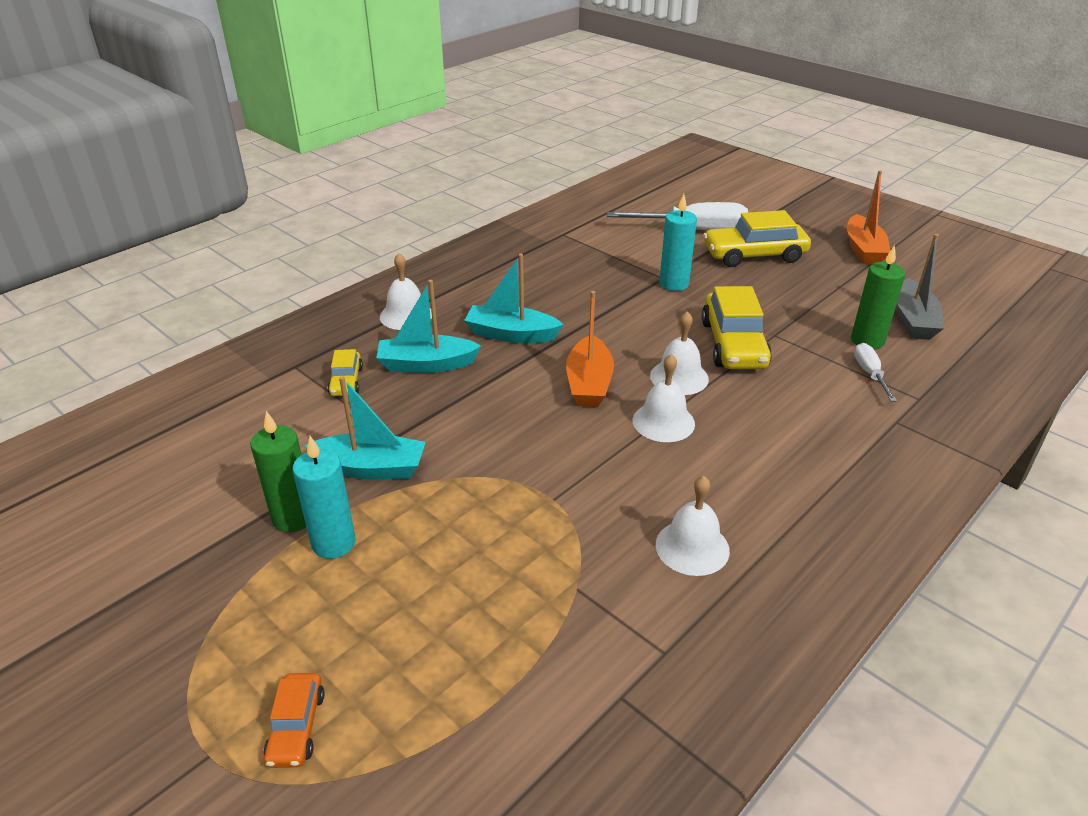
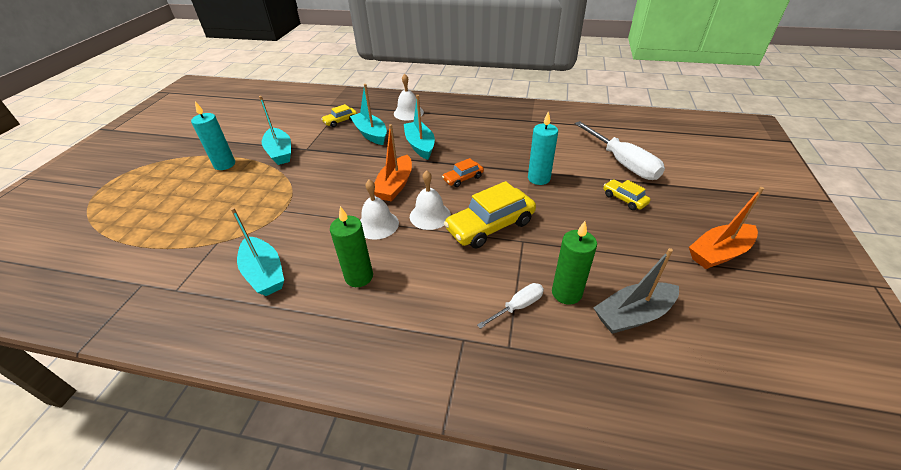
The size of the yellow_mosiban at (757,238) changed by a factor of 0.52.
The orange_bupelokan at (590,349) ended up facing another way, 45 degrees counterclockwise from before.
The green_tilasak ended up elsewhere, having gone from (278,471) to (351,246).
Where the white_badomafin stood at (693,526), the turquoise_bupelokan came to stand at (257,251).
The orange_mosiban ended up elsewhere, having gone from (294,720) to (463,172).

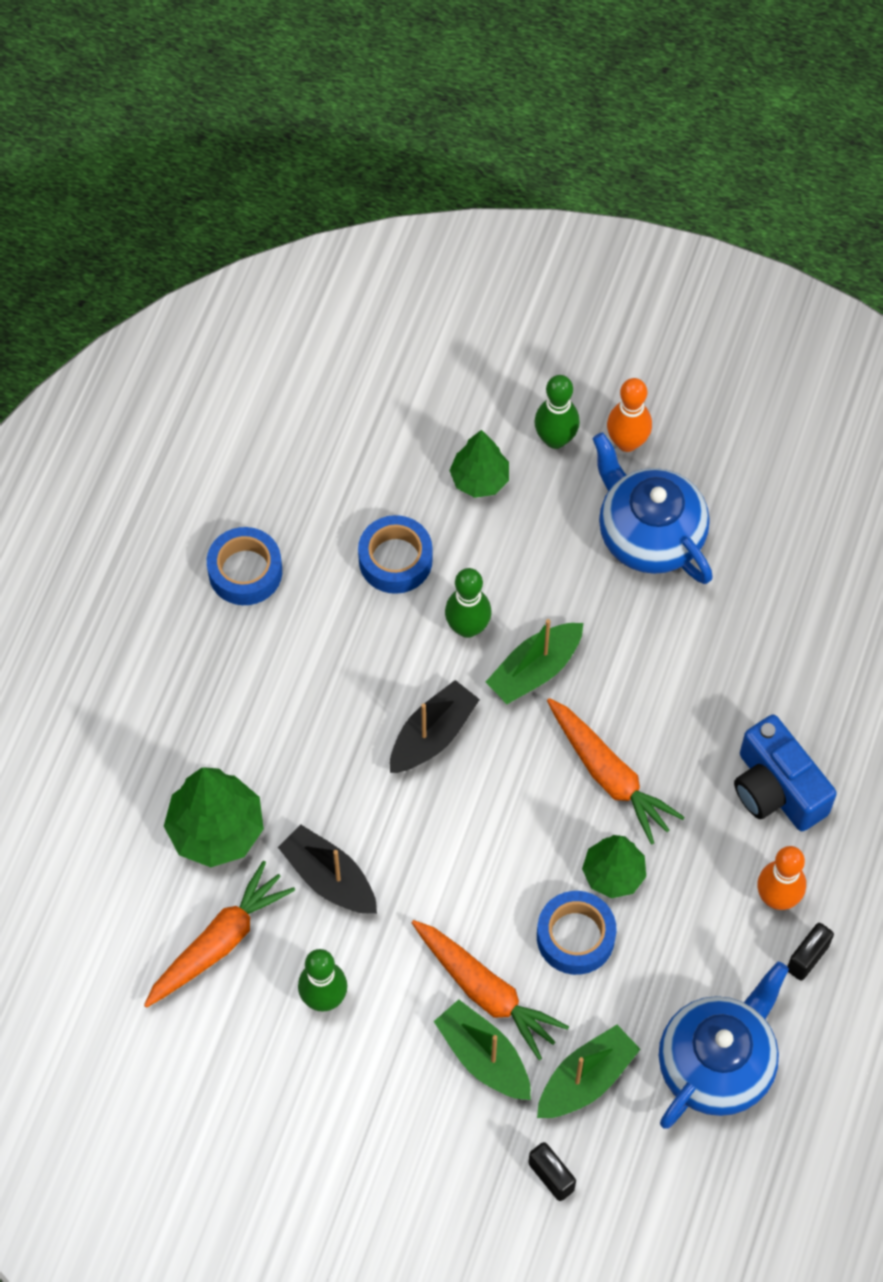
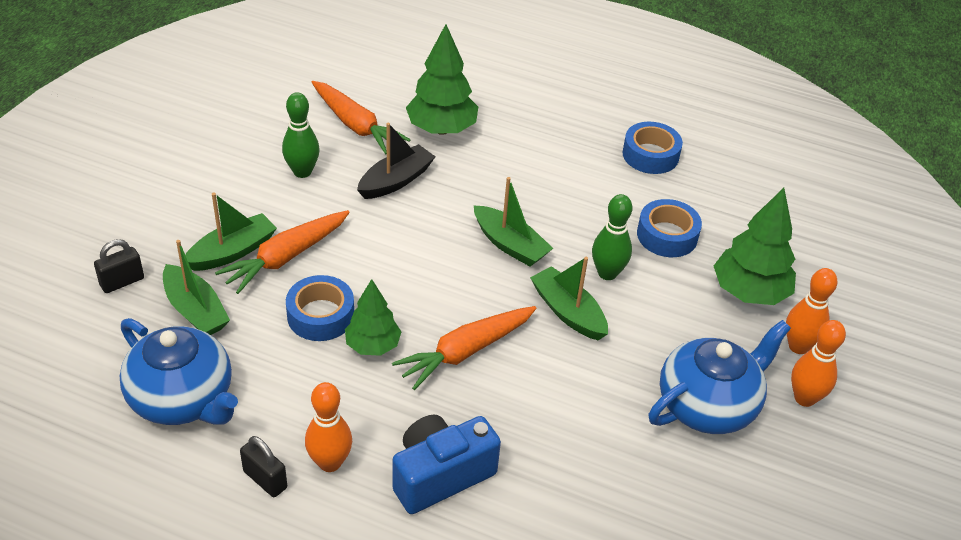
What was the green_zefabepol at (557,412) turned into the orange_zefabepol at (811,311).
The size of the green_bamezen at (479,464) changed by a factor of 1.55.
What was the black_bupelokan at (435,726) turned into the green_bupelokan at (513,222).

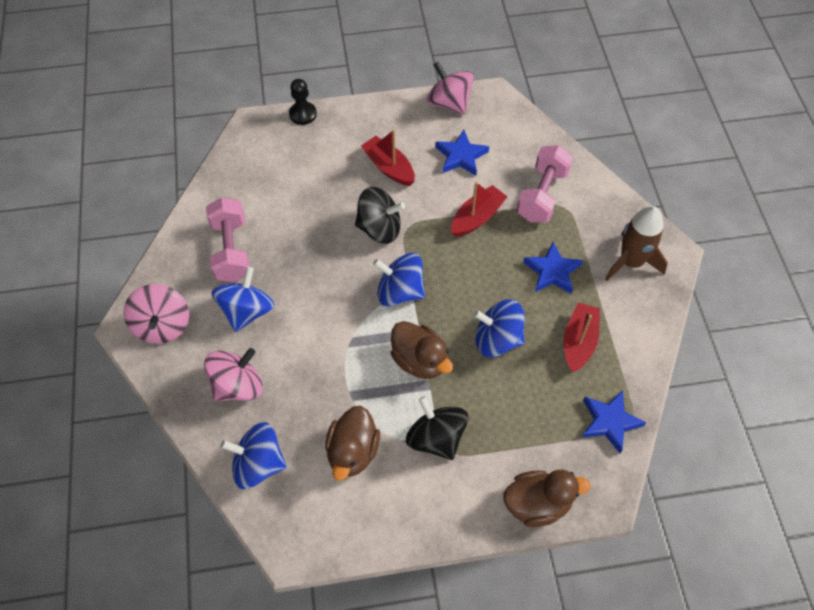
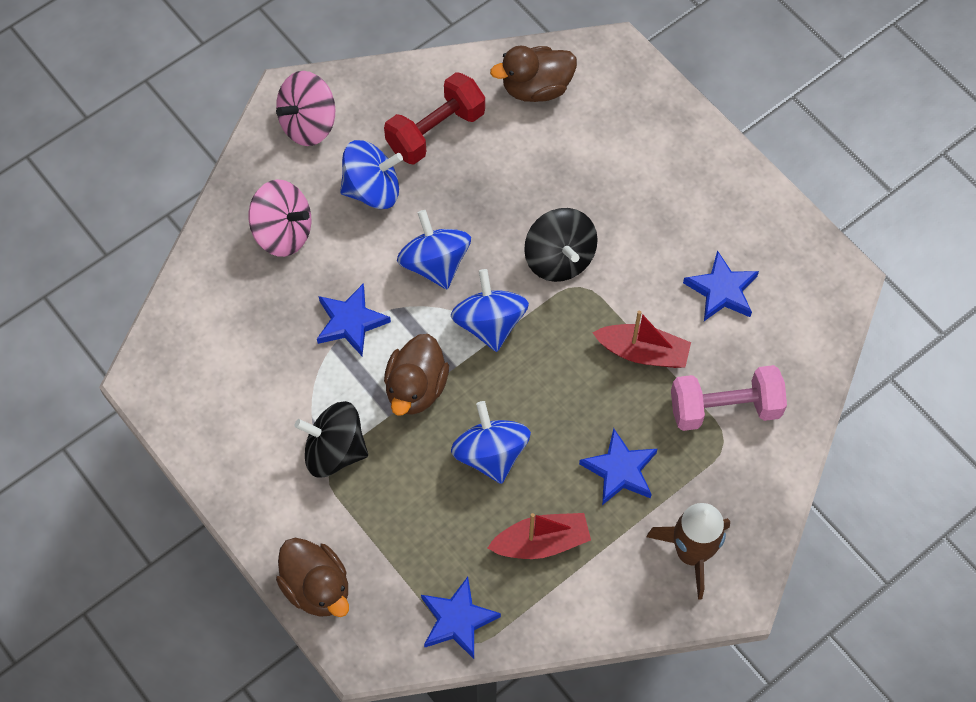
The second view lost the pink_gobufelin at (450,88).
The second view lost the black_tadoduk at (303,102).
The second view lost the red_bupelokan at (388,158).
What was the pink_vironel at (228,240) turned into the red_vironel at (434,118).
The black_gobufelin at (437,428) ended up facing another way, 105 degrees counterclockwise from before.
The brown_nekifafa ended up elsewhere, having gone from (352,443) to (533,74).
The blue_gobufelin ended up elsewhere, having gone from (253,455) to (434,249).
The second view gained the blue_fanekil at (354,319).

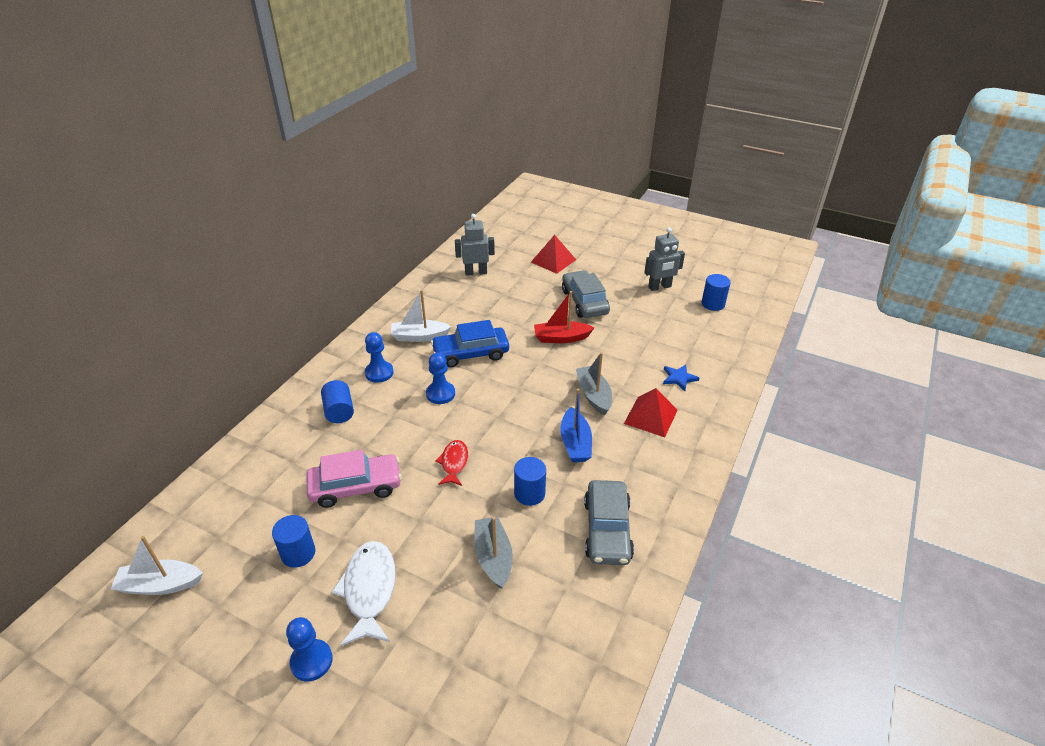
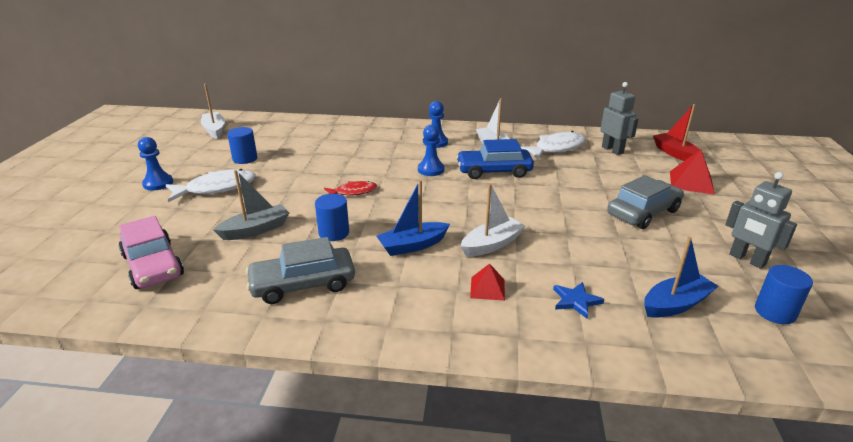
The red_bupelokan ended up elsewhere, having gone from (564,317) to (678,132).
The blue_mosiban at (470,344) ended up facing another way, 60 degrees counterclockwise from before.
What was the grey_bupelokan at (594,383) turned into the white_bupelokan at (493,220).
The second view lost the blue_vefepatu at (337,401).
The size of the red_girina at (651,412) changed by a factor of 0.63.
The pink_mosiban ended up elsewhere, having gone from (354,479) to (151,252).
The second view gained the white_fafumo at (552,145).
The second view gained the blue_bupelokan at (681,277).

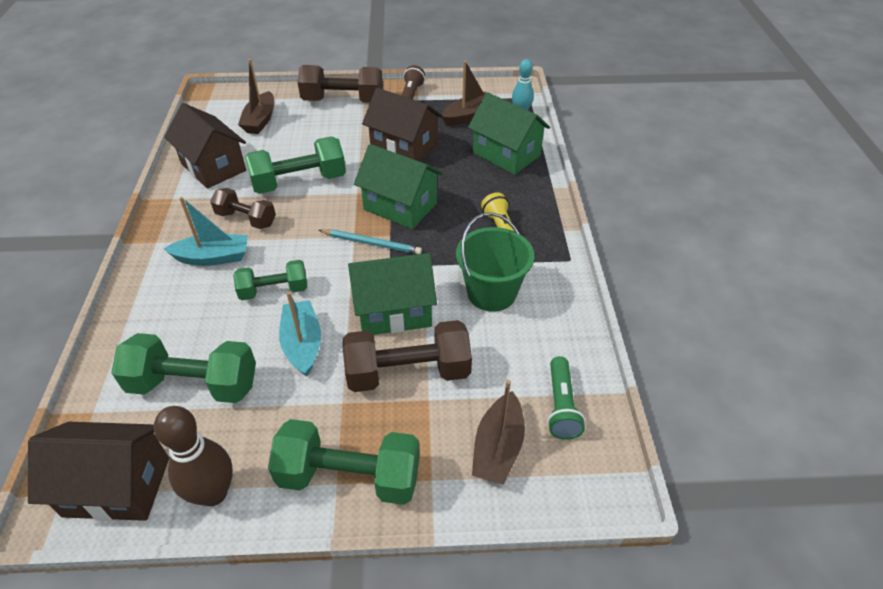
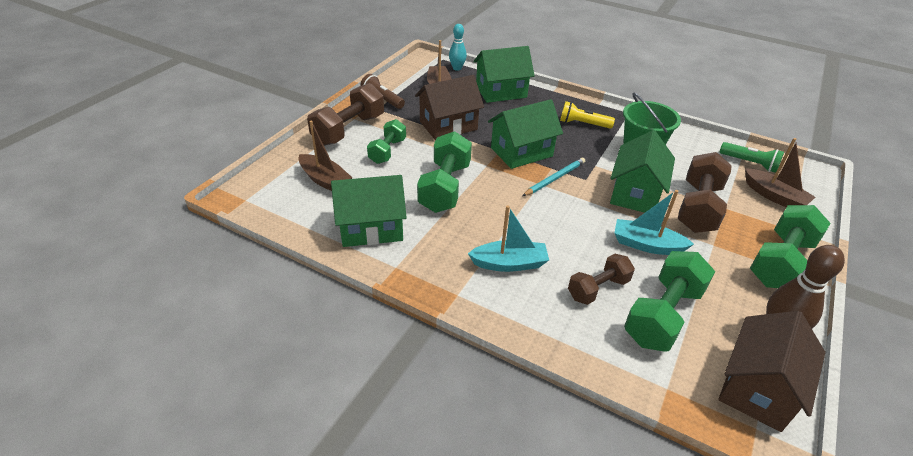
What was the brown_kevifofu at (205,146) turned into the green_kevifofu at (369,211).
The brown_vironel ended up elsewhere, having gone from (243,208) to (601,279).
The turquoise_bupelokan at (206,231) ended up facing another way, 60 degrees clockwise from before.
The green_vironel ended up elsewhere, having gone from (270,280) to (386,141).

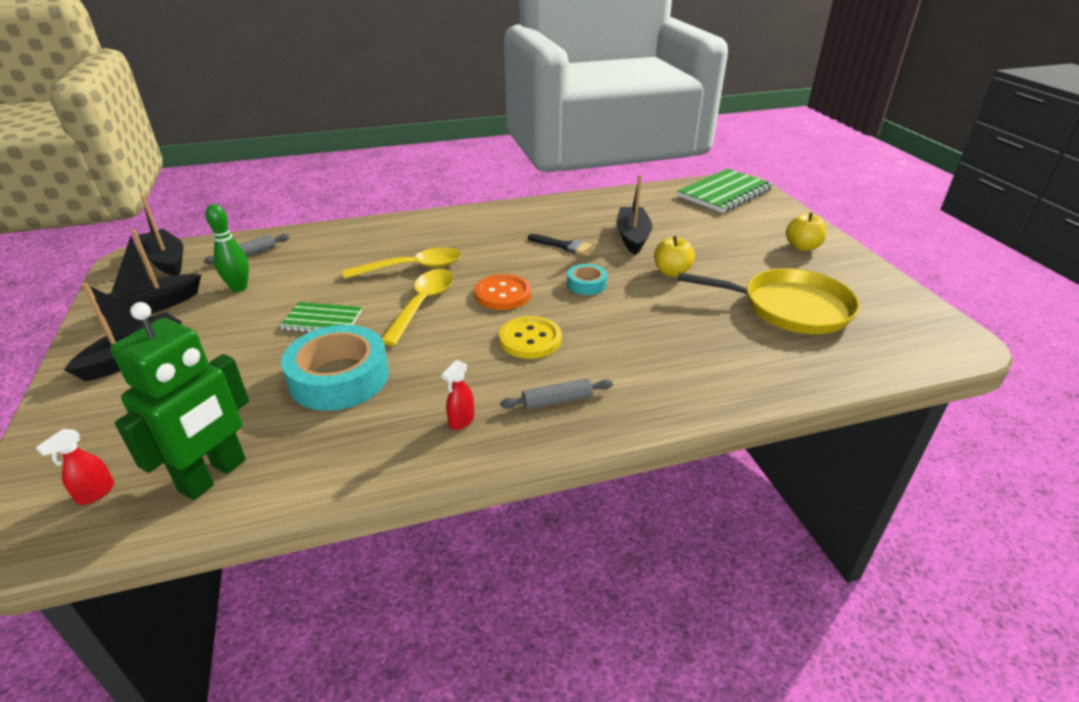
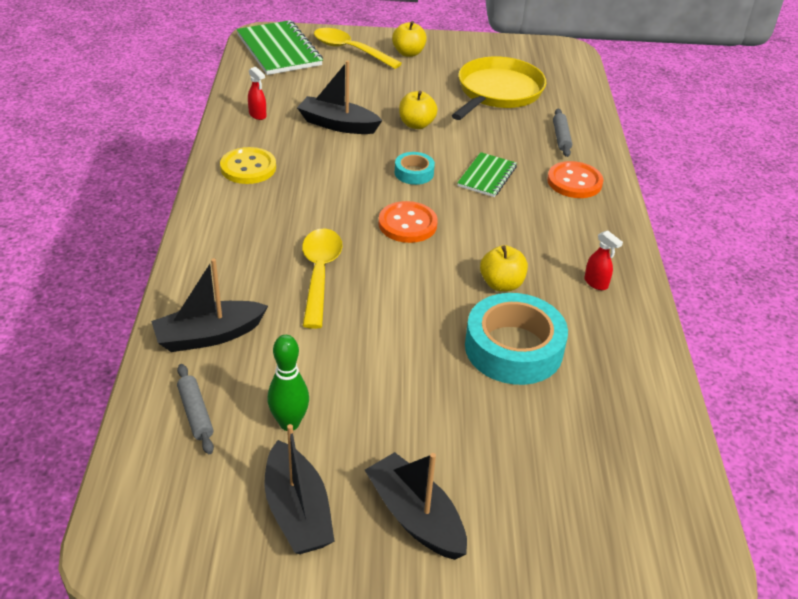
The black_bupelokan ended up elsewhere, having gone from (160,235) to (209,305).
The second view lost the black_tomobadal at (562,245).
The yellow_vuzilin ended up elsewhere, having gone from (418,307) to (358,48).
The second view lost the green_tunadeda at (179,401).
The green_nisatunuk ended up elsewhere, having gone from (321,317) to (487,174).
The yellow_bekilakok ended up elsewhere, having gone from (530,337) to (248,165).
The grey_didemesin ended up elsewhere, having gone from (556,394) to (562,133).
The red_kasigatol ended up elsewhere, having gone from (74,467) to (257,93).
The second view gained the orange_bekilakok at (575,179).
The second view gained the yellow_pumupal at (504,268).

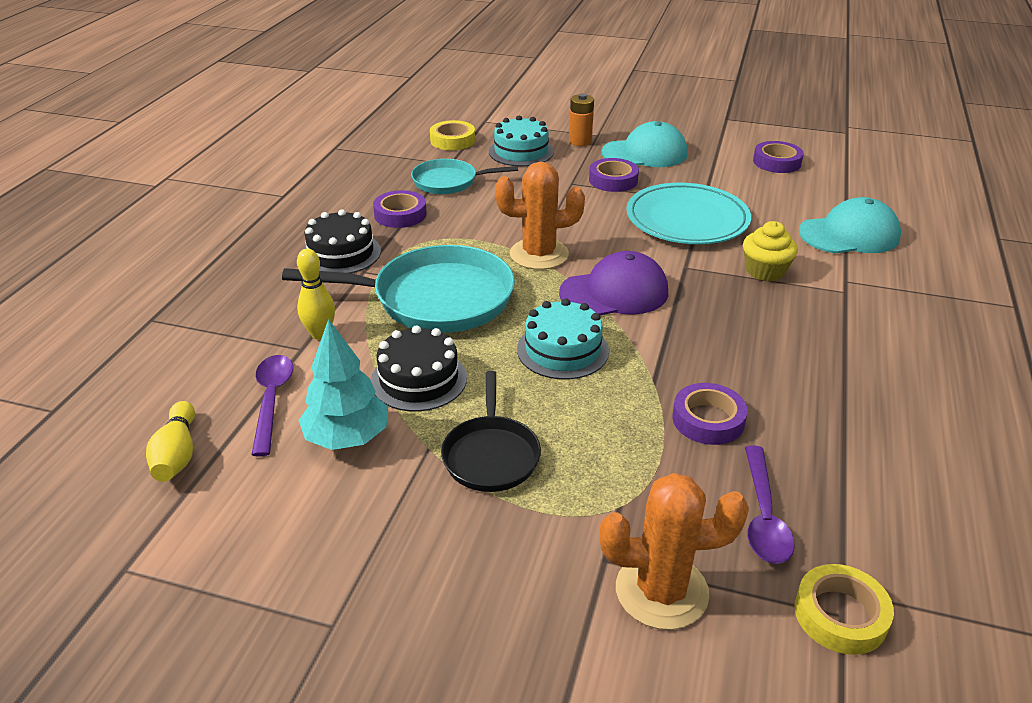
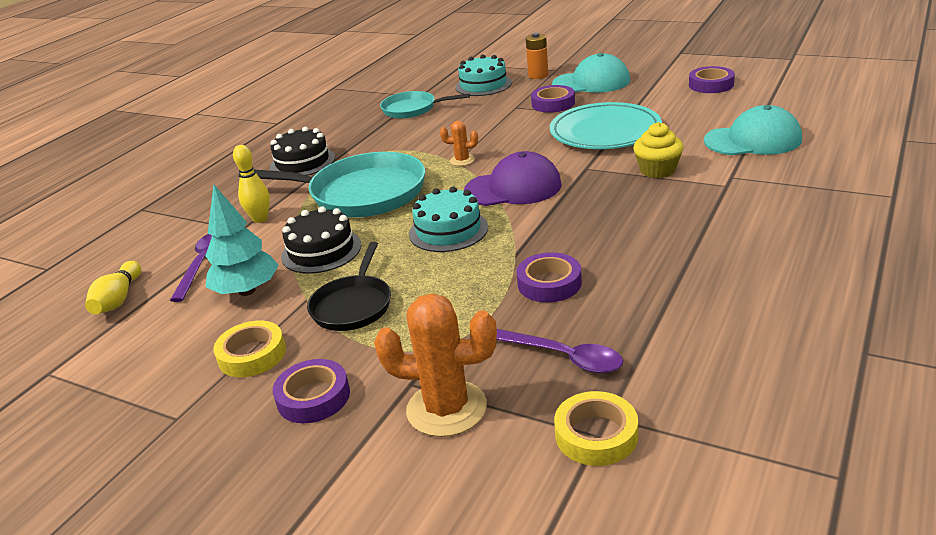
The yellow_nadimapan ended up elsewhere, having gone from (452,135) to (249,348).
The size of the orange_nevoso at (540,216) changed by a factor of 0.50.
The purple_nadimapan ended up elsewhere, having gone from (400,209) to (311,391).
The purple_vuzilin at (770,504) ended up facing another way, 75 degrees counterclockwise from before.

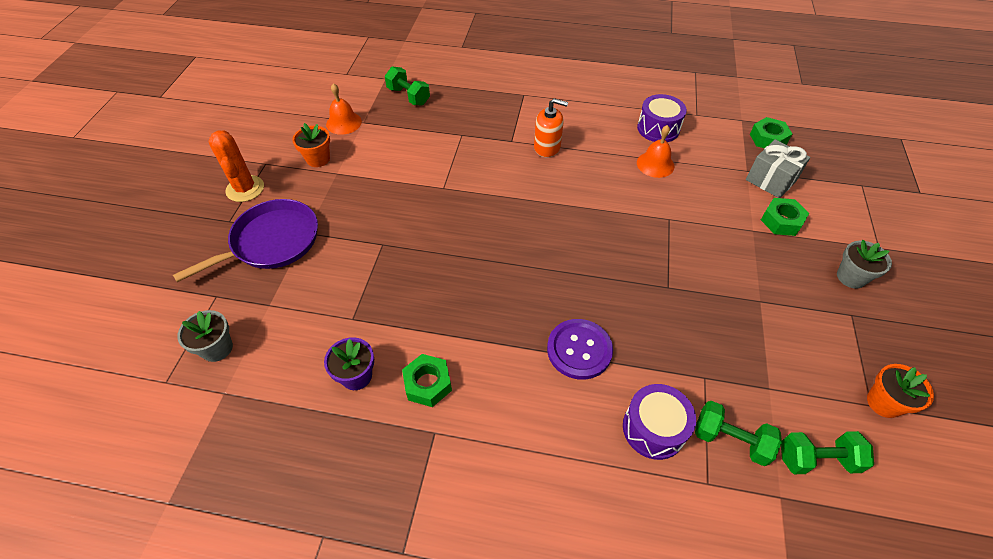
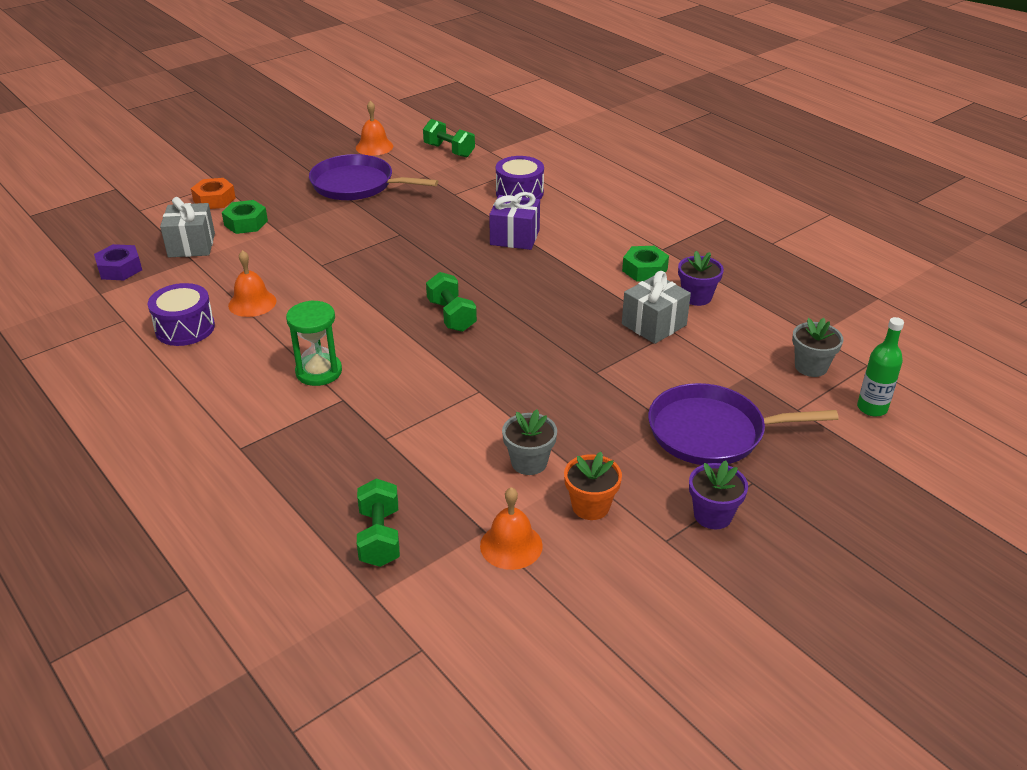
Where the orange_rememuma stood at (551,127), the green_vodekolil came to stand at (314,343).
What was the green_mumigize at (771,132) turned into the purple_mumigize at (118,262).
Where the orange_nevoso stood at (236,166), the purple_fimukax came to stand at (718,494).
The grey_fimukax ended up elsewhere, having gone from (864,264) to (529,442).
Where the purple_bekilakok stood at (580,349), the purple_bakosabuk came to stand at (514,221).
Where the orange_fimukax stood at (900,391), the orange_badomafin came to stand at (374,128).
The green_vironel ended up elsewhere, having gone from (738,433) to (451,302).
The second view gained the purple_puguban at (373,177).
The second view gained the orange_mumigize at (213,193).
The second view gained the grey_bakosabuk at (656,307).
The second view gained the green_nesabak at (880,367).

